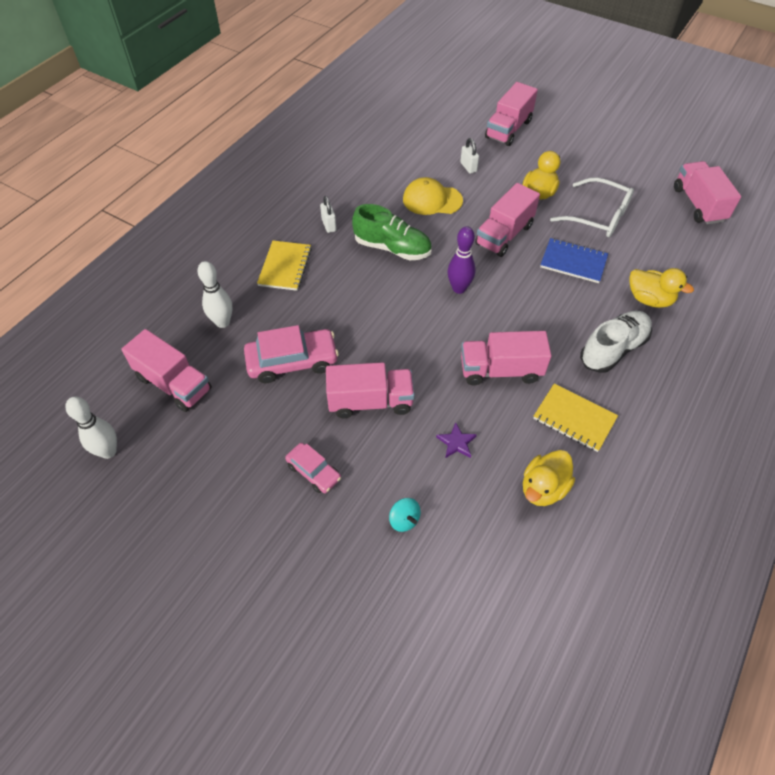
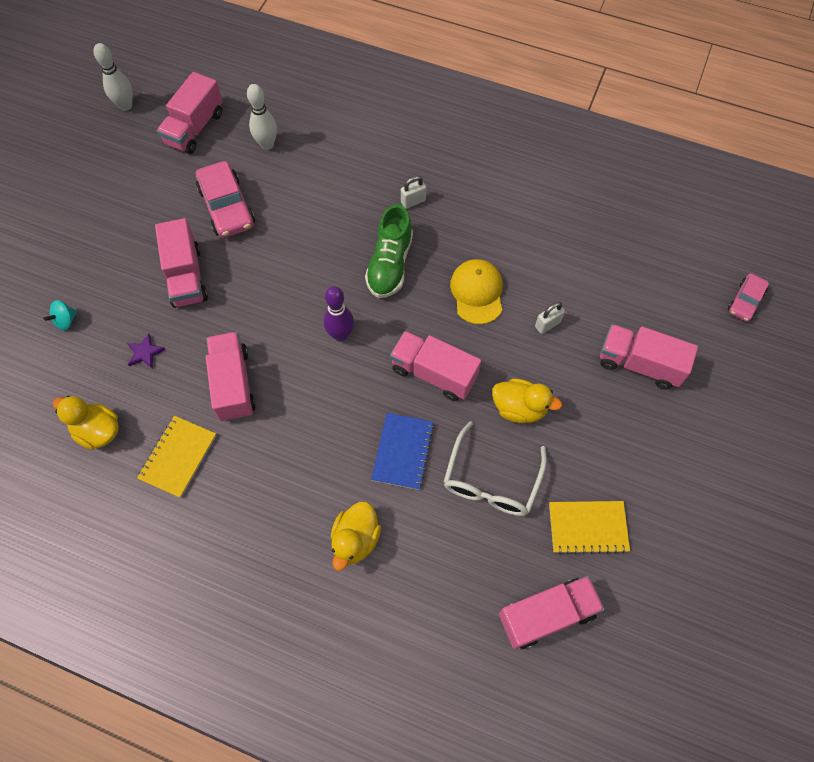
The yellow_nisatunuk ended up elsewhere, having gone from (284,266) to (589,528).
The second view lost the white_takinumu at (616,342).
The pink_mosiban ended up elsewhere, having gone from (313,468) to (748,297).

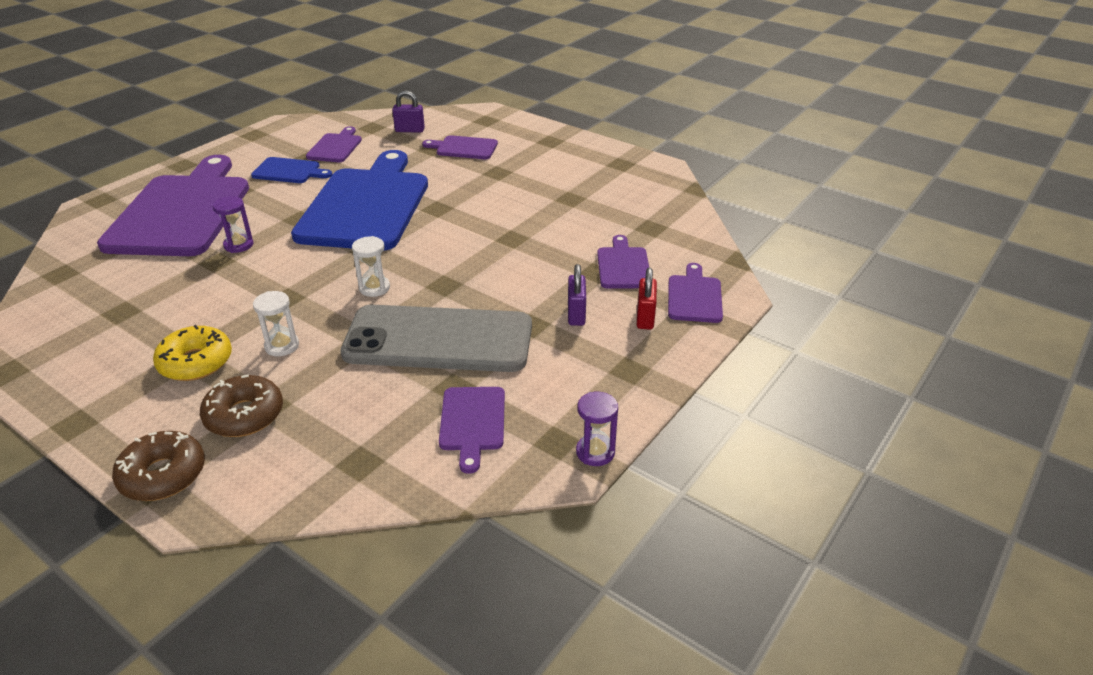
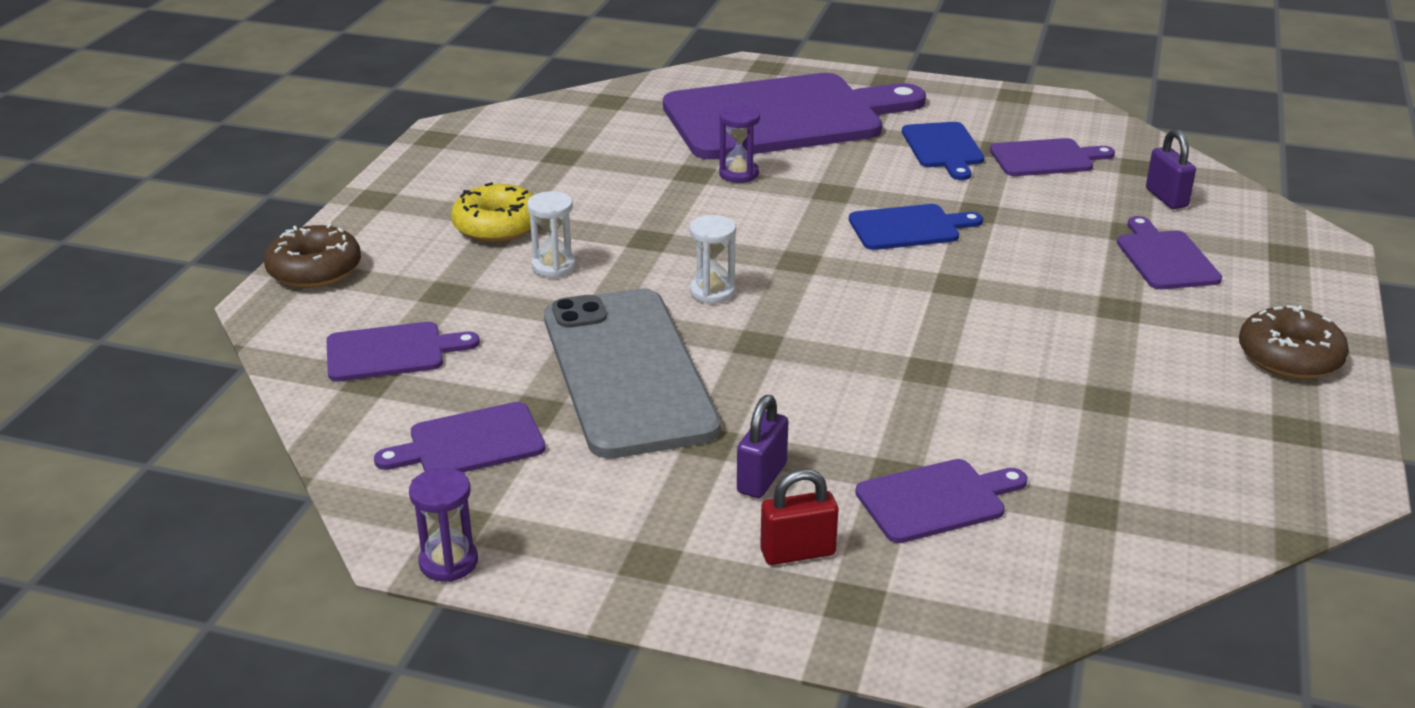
The size of the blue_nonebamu at (359,200) changed by a factor of 0.44.
The purple_nonebamu ended up elsewhere, having gone from (695,293) to (403,351).
The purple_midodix at (577,295) ended up facing another way, 45 degrees counterclockwise from before.
The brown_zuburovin ended up elsewhere, having gone from (241,406) to (1294,342).

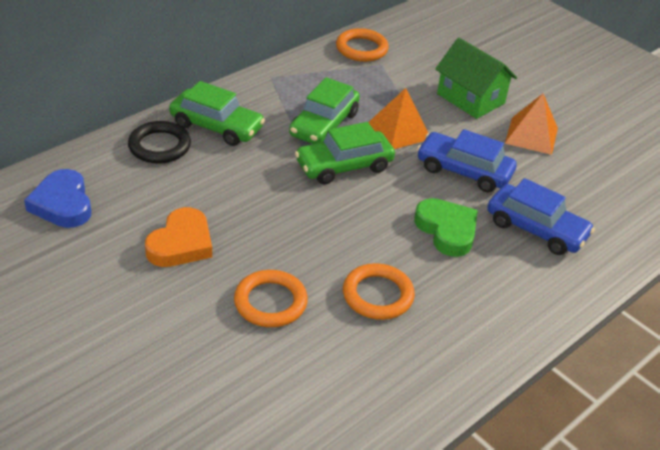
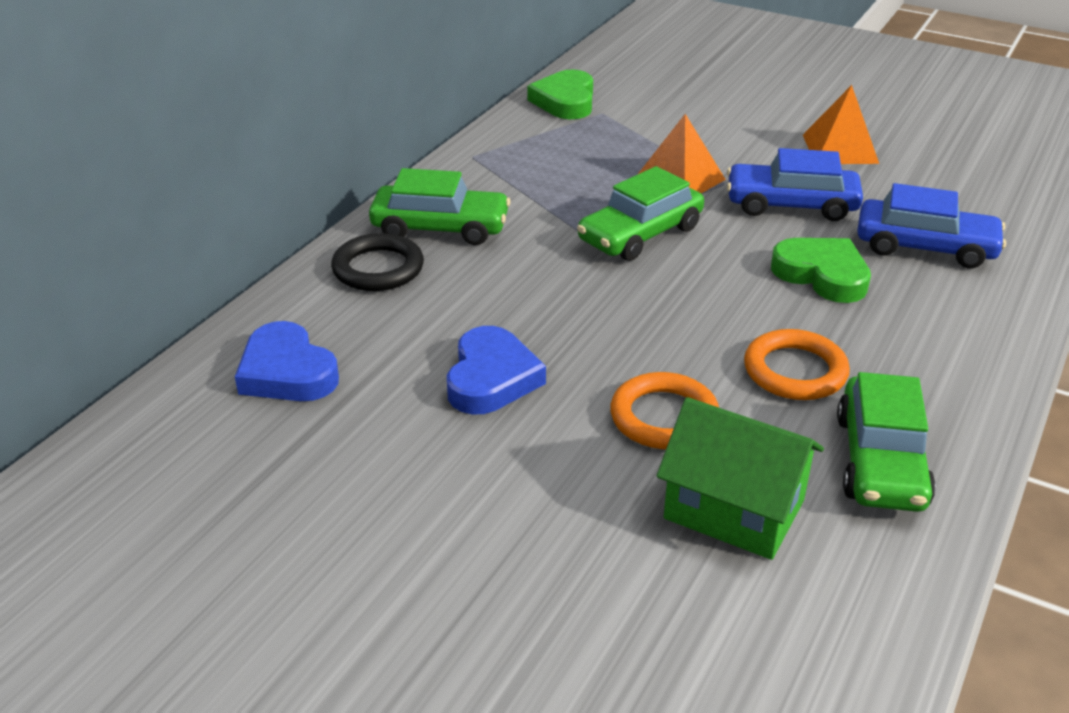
Where the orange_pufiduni stood at (362,45), the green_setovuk came to stand at (560,94).
The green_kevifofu ended up elsewhere, having gone from (476,78) to (740,478).
The green_mosiban ended up elsewhere, having gone from (324,110) to (886,442).
What was the orange_setovuk at (178,237) turned into the blue_setovuk at (496,370).

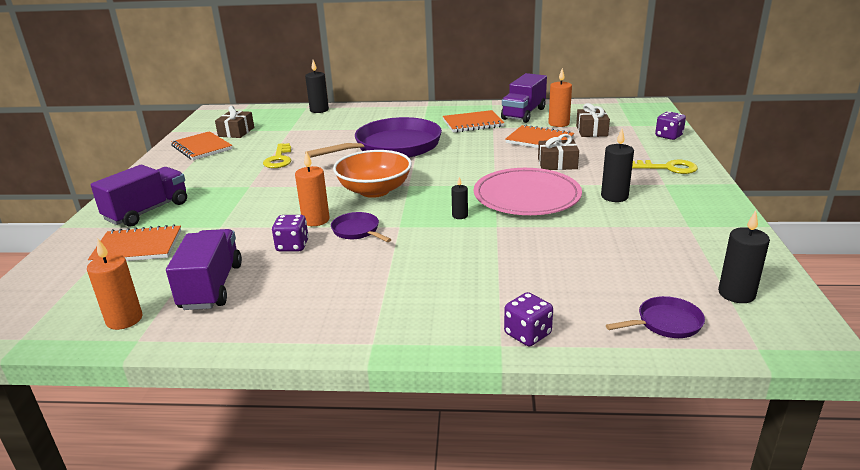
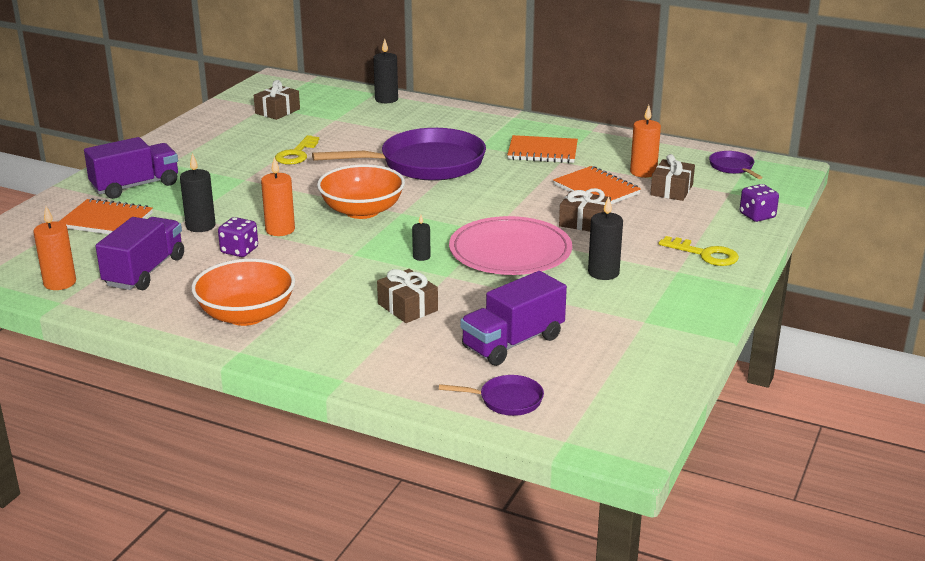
The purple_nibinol ended up elsewhere, having gone from (524,98) to (513,318).
The second view lost the orange_nisatunuk at (201,145).
The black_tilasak ended up elsewhere, having gone from (744,256) to (197,192).
The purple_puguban ended up elsewhere, having gone from (361,227) to (735,165).
The second view lost the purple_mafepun at (528,319).
The second view gained the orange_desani at (243,292).
The second view gained the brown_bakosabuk at (407,296).

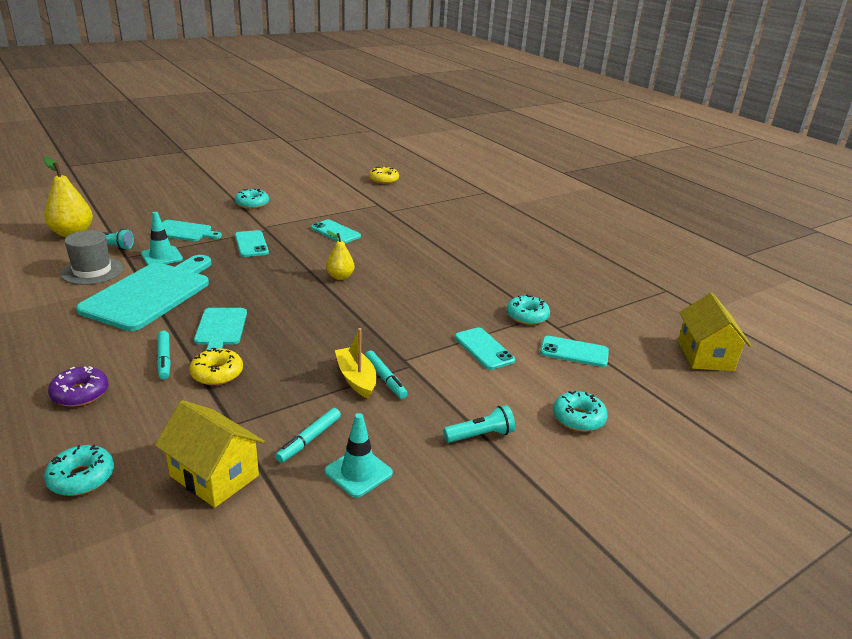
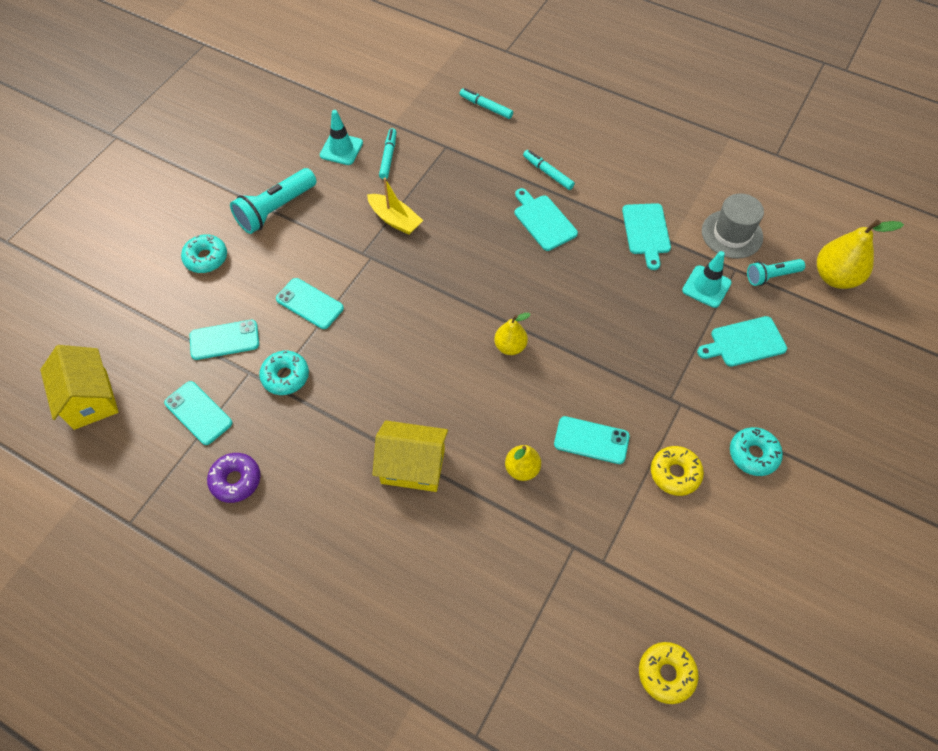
The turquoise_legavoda ended up elsewhere, having gone from (252,243) to (198,413).
The size of the turquoise_nonebamu at (143,293) changed by a factor of 0.54.
The yellow_zuburovin ended up elsewhere, having gone from (216,366) to (677,471).
The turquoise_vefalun ended up elsewhere, having gone from (386,375) to (486,103).
The purple_zuburovin ended up elsewhere, having gone from (78,386) to (233,478).
The yellow_kevifofu ended up elsewhere, having gone from (209,454) to (410,456).
The size of the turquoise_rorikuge at (479,424) changed by a factor of 1.64.
The second view lost the turquoise_zuburovin at (79,470).
The second view gained the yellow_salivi at (523,463).

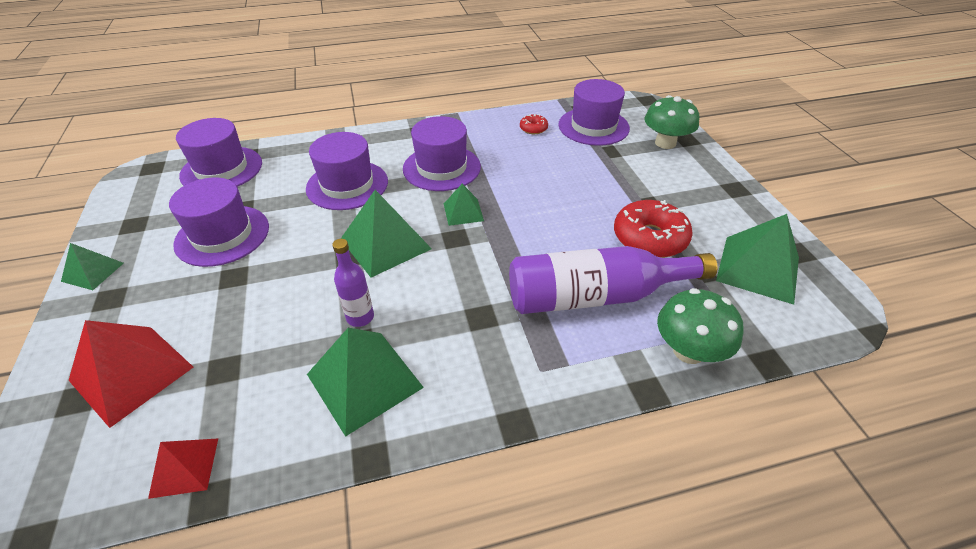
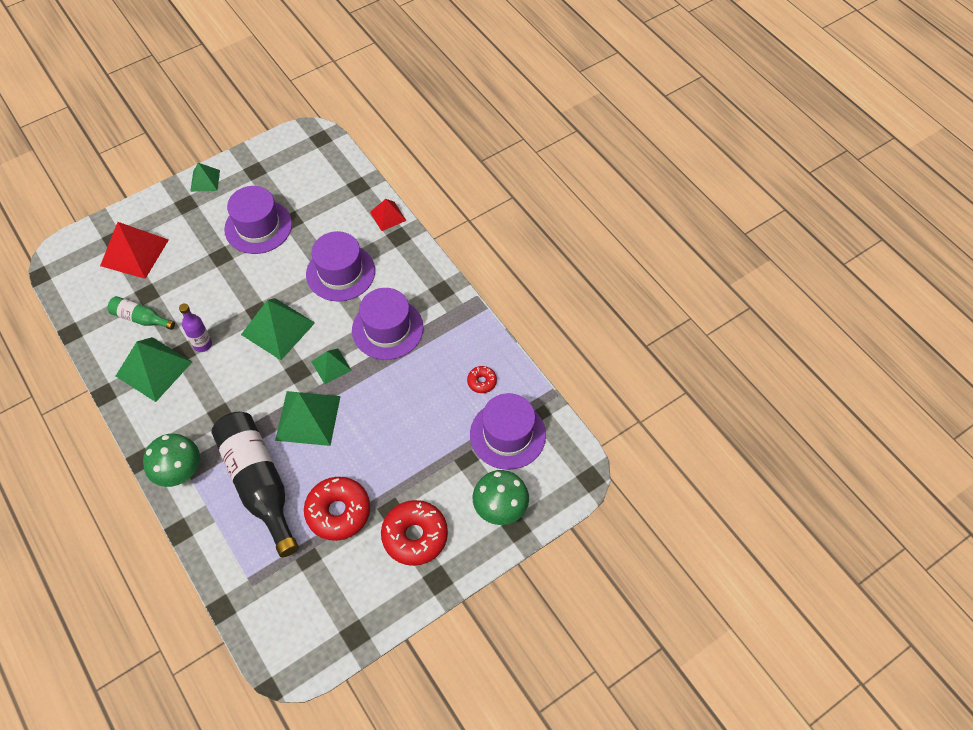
The second view lost the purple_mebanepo at (219,152).
The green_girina ended up elsewhere, having gone from (757,259) to (308,418).
What was the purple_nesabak at (613,280) turned into the black_nesabak at (255,484).
The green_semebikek ended up elsewhere, having gone from (700,326) to (171,460).
The red_girina ended up elsewhere, having gone from (183,468) to (388,215).
The second view gained the green_nesabak at (141,313).
The second view gained the red_zuburovin at (414,533).

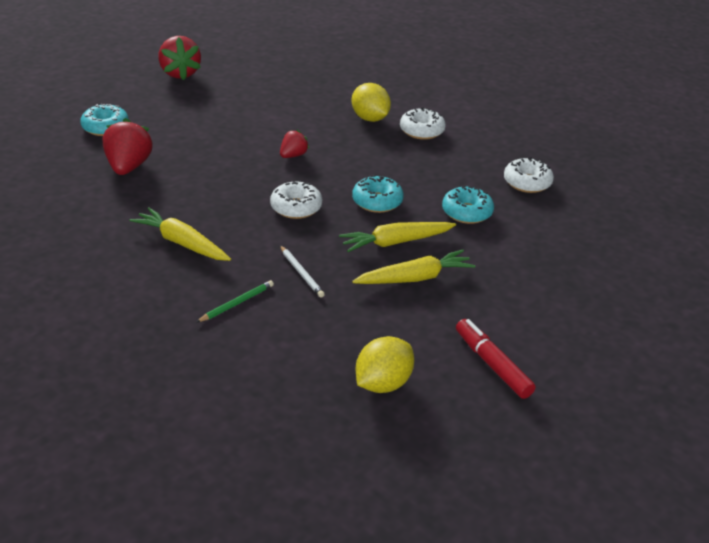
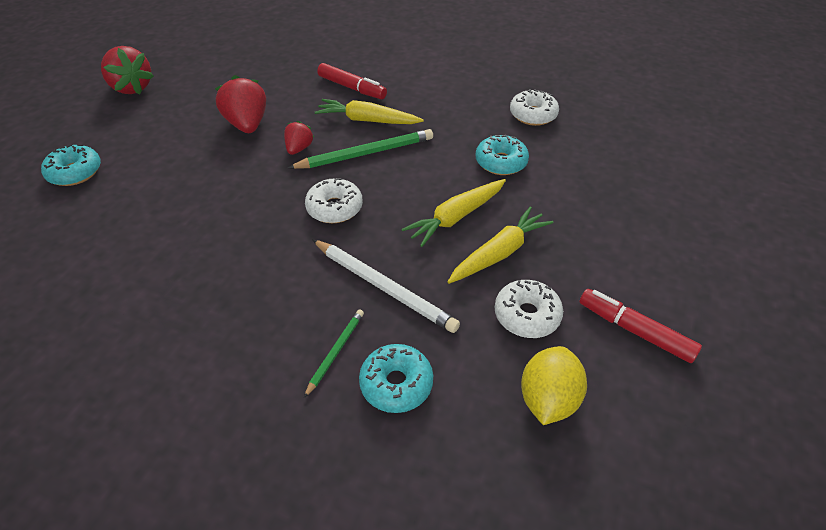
Where the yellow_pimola stood at (371,102), the red_vefalun came to stand at (352,81).
The white_zuburovin ended up elsewhere, having gone from (423,123) to (529,309).
The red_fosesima ended up elsewhere, having gone from (128,146) to (240,104).
The turquoise_zuburovin ended up elsewhere, having gone from (378,194) to (396,378).
The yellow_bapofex ended up elsewhere, having gone from (180,234) to (369,111).
The size of the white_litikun at (302,271) changed by a factor of 1.83.
The second view gained the green_litikun at (360,149).

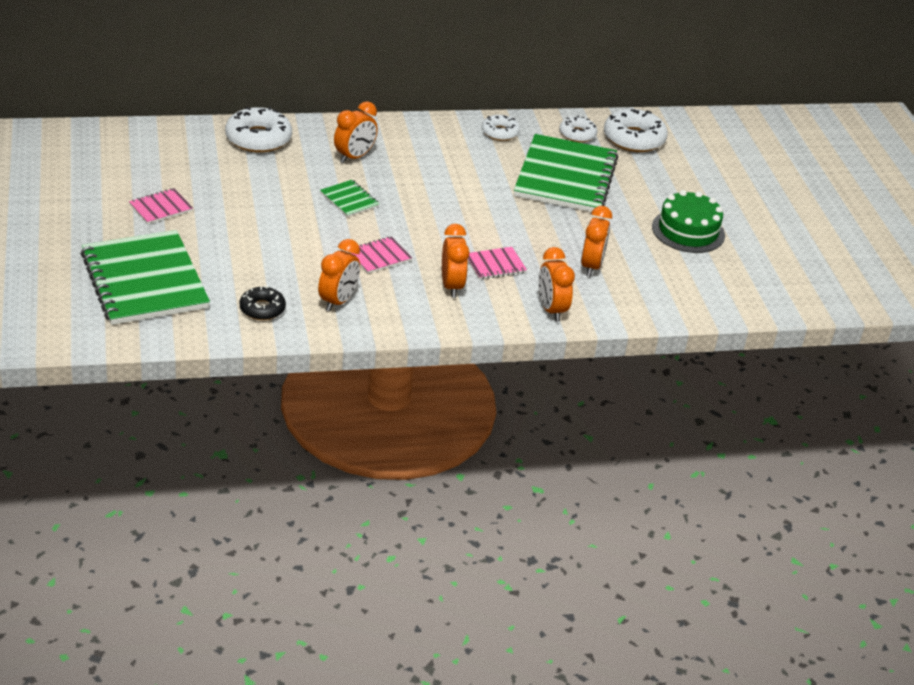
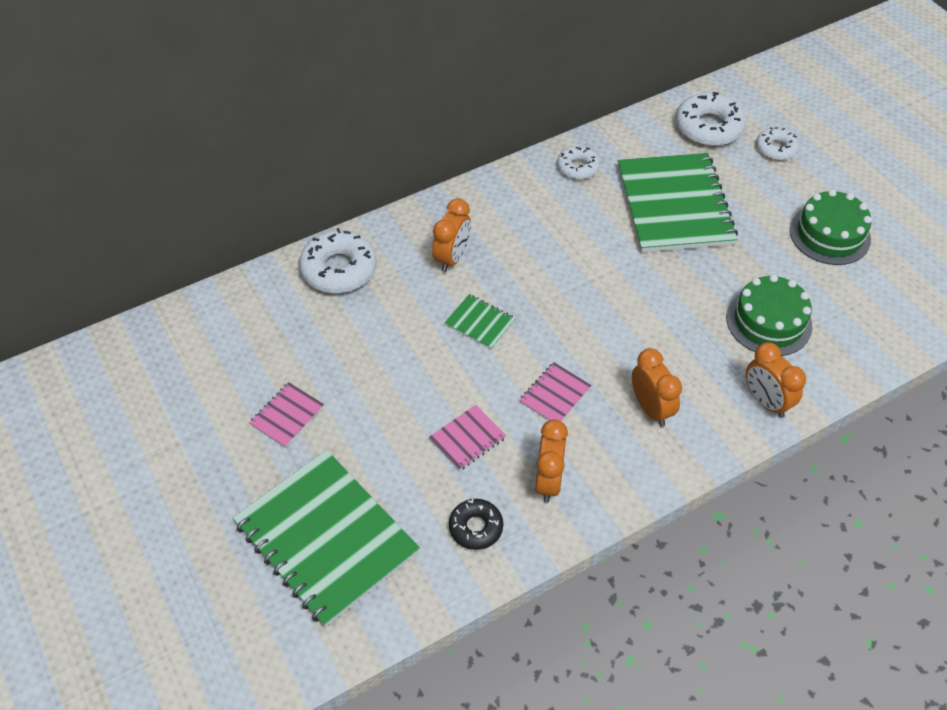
The white_zuburovin ended up elsewhere, having gone from (578,128) to (777,143).
Where the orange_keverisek stood at (596,241), the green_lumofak came to stand at (769,315).
The pink_nisatunuk ended up elsewhere, having gone from (497,263) to (467,438).

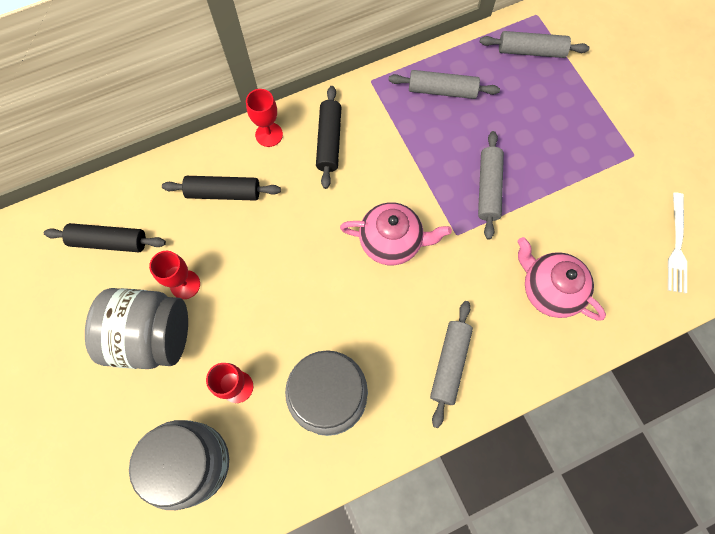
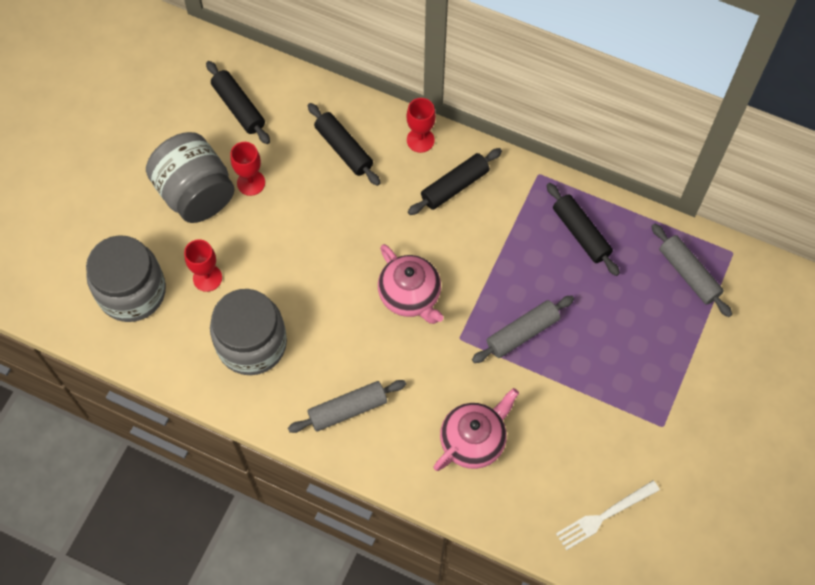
What was the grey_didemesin at (444,84) turned into the black_didemesin at (583,229).
The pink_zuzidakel at (562,279) ended up facing another way, 45 degrees clockwise from before.

